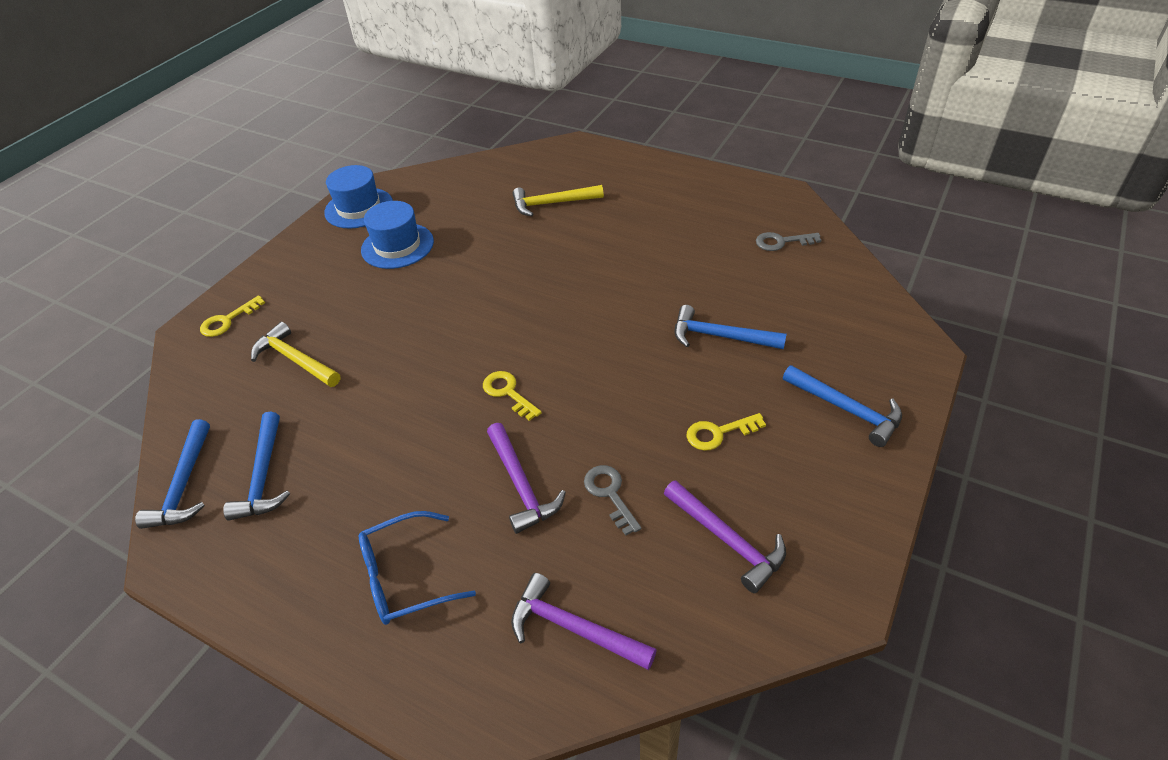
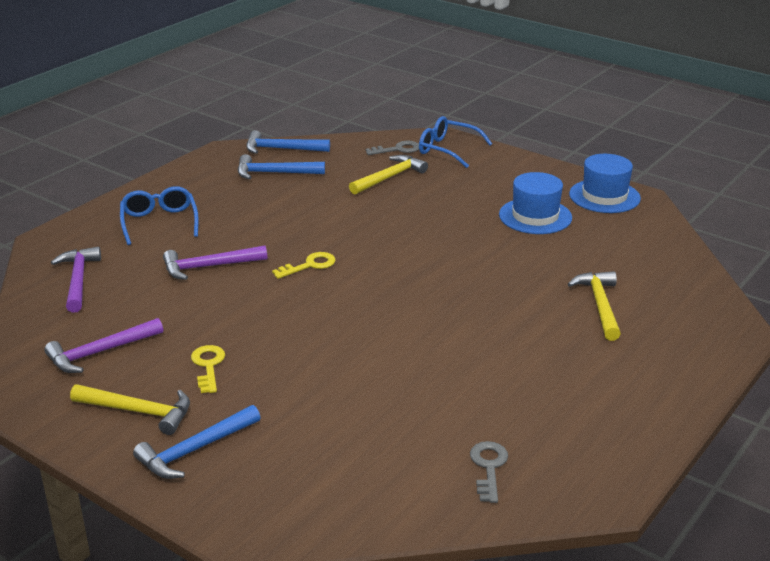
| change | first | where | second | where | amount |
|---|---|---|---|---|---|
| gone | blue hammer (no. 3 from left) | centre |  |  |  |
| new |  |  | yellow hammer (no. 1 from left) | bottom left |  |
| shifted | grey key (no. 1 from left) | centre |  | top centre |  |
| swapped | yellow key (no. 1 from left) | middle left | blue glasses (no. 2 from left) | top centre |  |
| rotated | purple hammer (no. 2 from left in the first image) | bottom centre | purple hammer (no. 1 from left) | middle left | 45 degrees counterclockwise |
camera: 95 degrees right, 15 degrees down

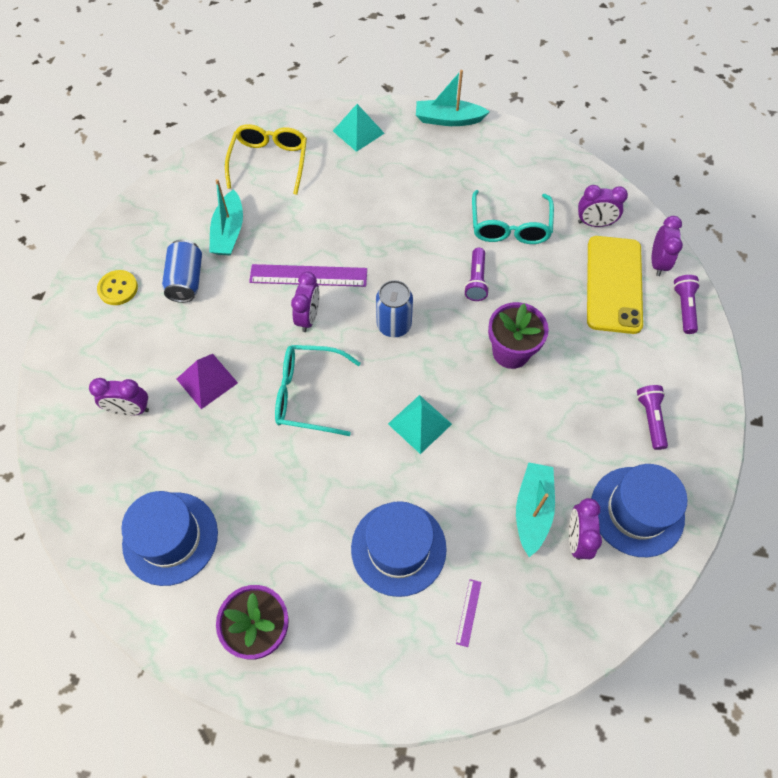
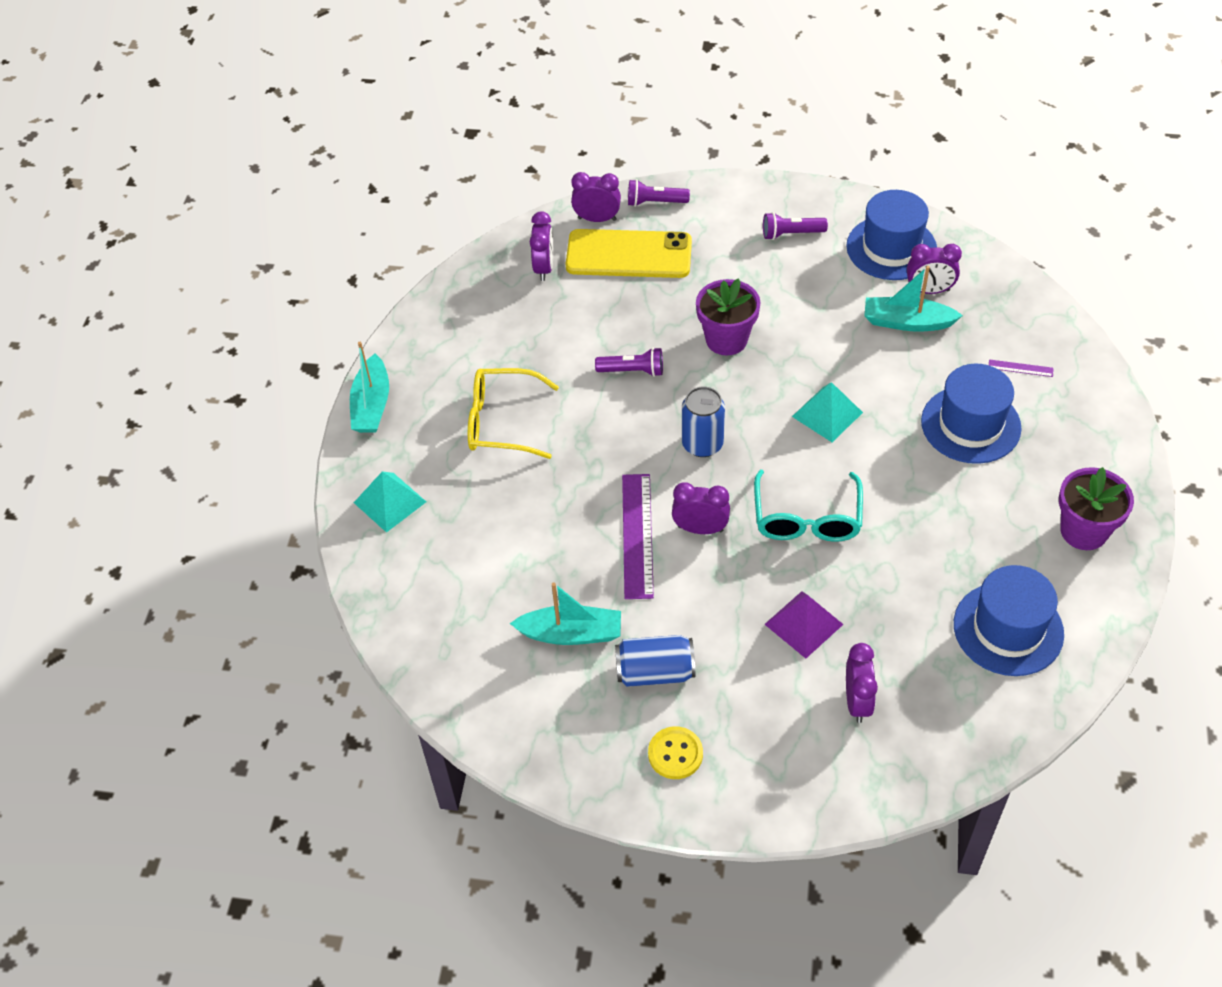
| change | first | where | second | where | amount |
|---|---|---|---|---|---|
| gone | turquoise glasses (no. 2 from left) | top centre |  |  |  |
| shifted | yellow glasses | top centre |  | centre |  |
camera: 90 degrees left, 10 degrees down

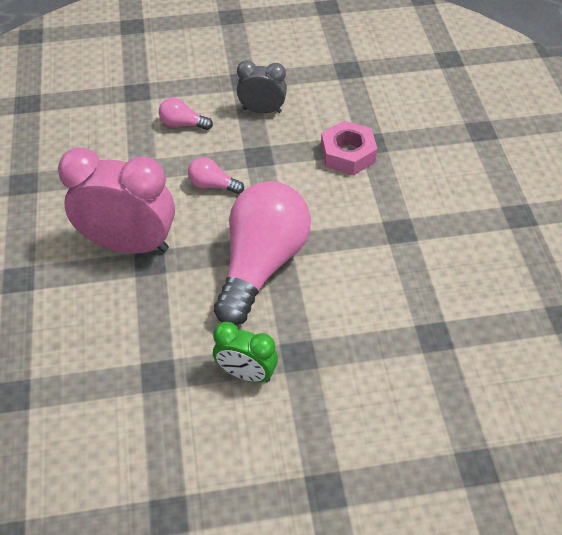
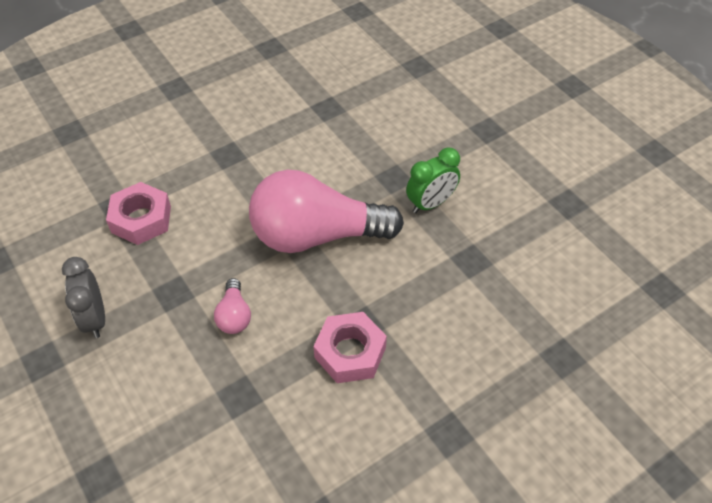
| change | first | where | second | where | amount |
|---|---|---|---|---|---|
| gone | pink light bulb (no. 1 from left) | top left |  |  |  |
| swapped | pink clock | middle left | pink nut (no. 2 from left) | bottom centre |  |
| rotated | green clock | centre |  | centre | 60 degrees clockwise |
camera: 115 degrees left, 0 degrees up

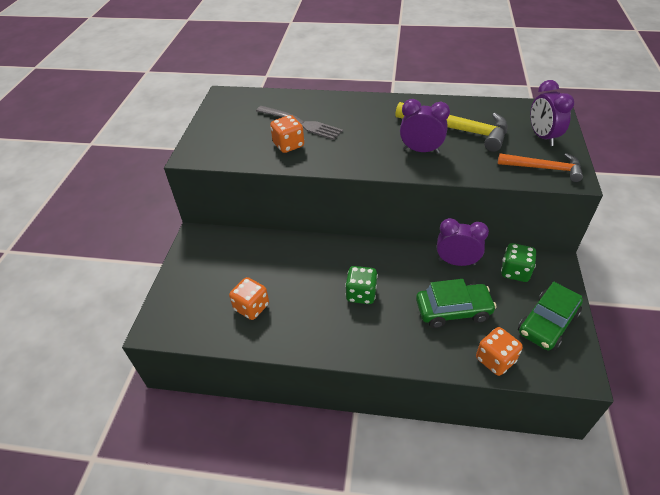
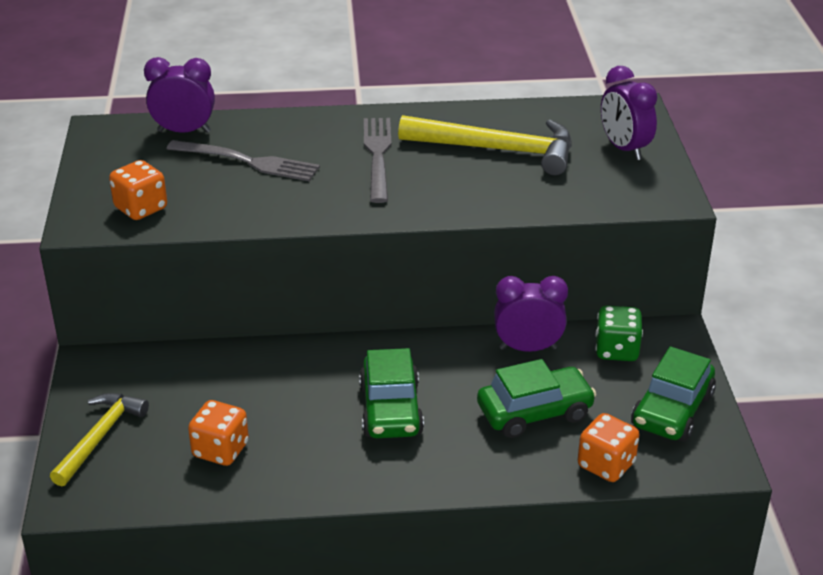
| change | first | where | second | where | amount |
|---|---|---|---|---|---|
| gone | orange hammer | middle right |  |  |  |
| new |  |  | yellow hammer (no. 1 from left) | bottom left |  |
| new |  |  | grey fork (no. 2 from left) | top centre |  |
| shifted | orange dice (no. 2 from left in the first image) | top centre | orange dice (no. 1 from left) | top left |  |
| shifted | purple clock (no. 1 from left) | top centre |  | top left |  |
| swapped | green dice (no. 1 from left) | centre | green car (no. 1 from left) | bottom centre |  |
camera: 15 degrees left, 10 degrees down

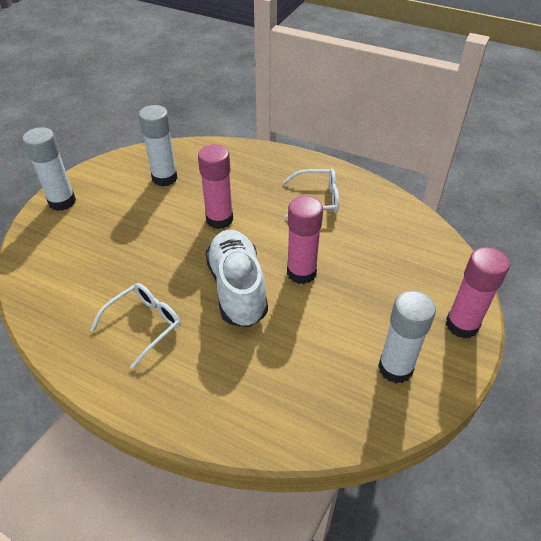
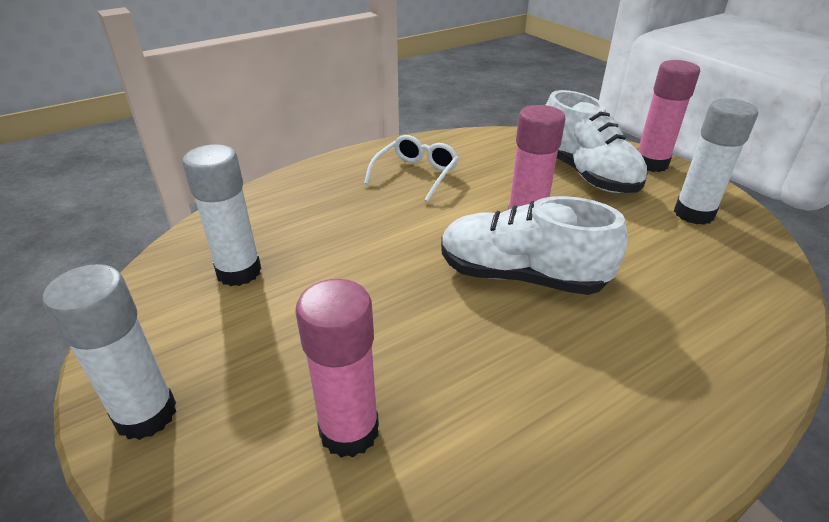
| change | first | where | second | where | amount |
|---|---|---|---|---|---|
| gone | white glasses (no. 1 from left) | middle left |  |  |  |
| new |  |  | white shoe (no. 2 from left) | top right |  |
| shifted | pink glue stick (no. 1 from left) | centre |  | bottom centre |  |
camera: 60 degrees left, 10 degrees down

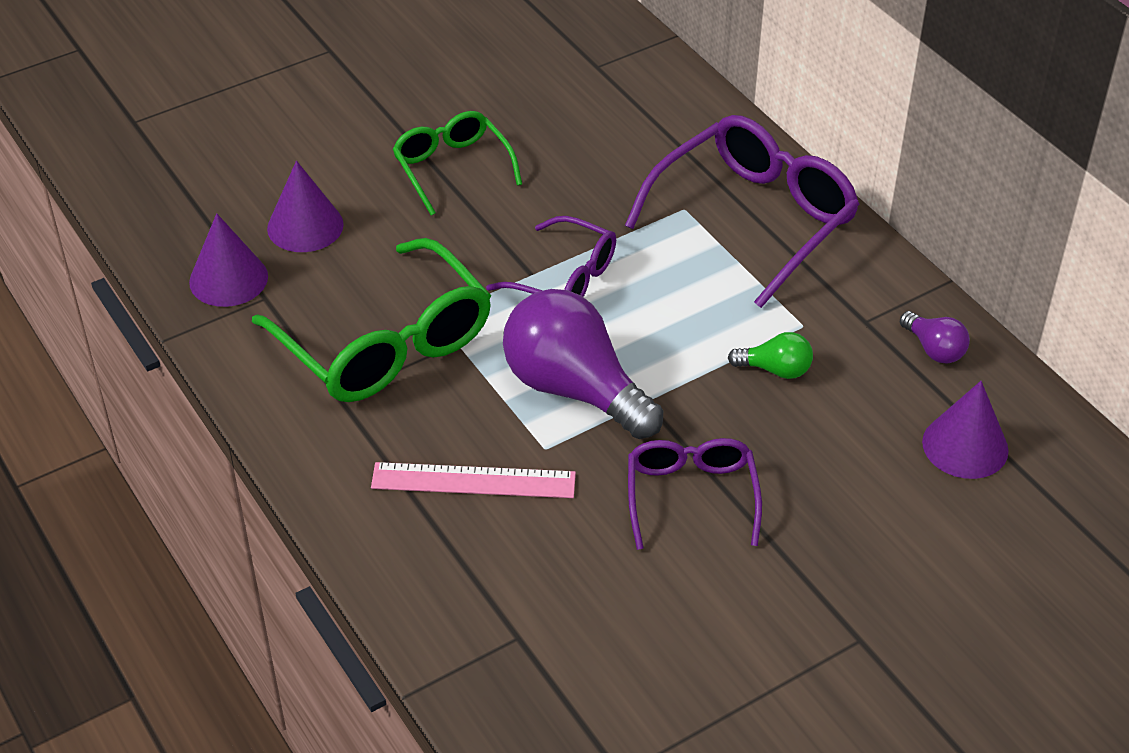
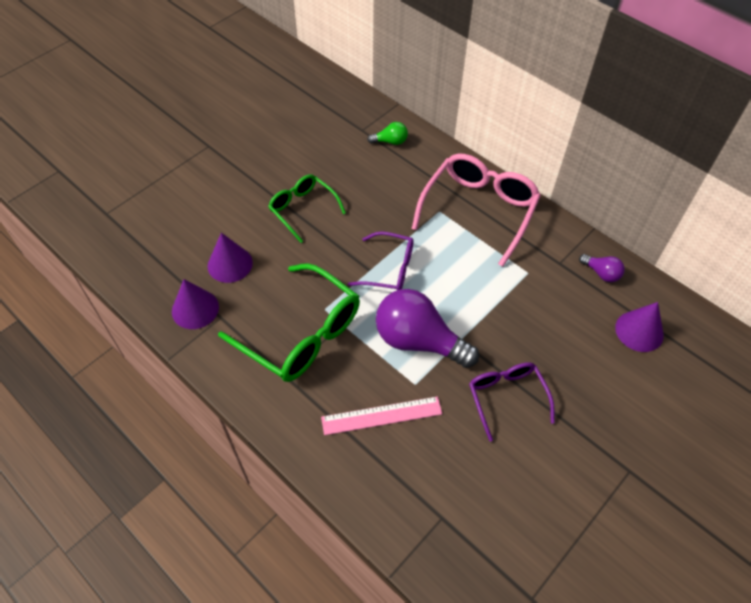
| change | first | where | second | where | amount |
|---|---|---|---|---|---|
| shifted | green light bulb | middle right |  | top centre |  |
| repainted | purple glasses (no. 3 from left) | top centre | pink glasses | centre |  |
camera: 15 degrees left, 10 degrees up

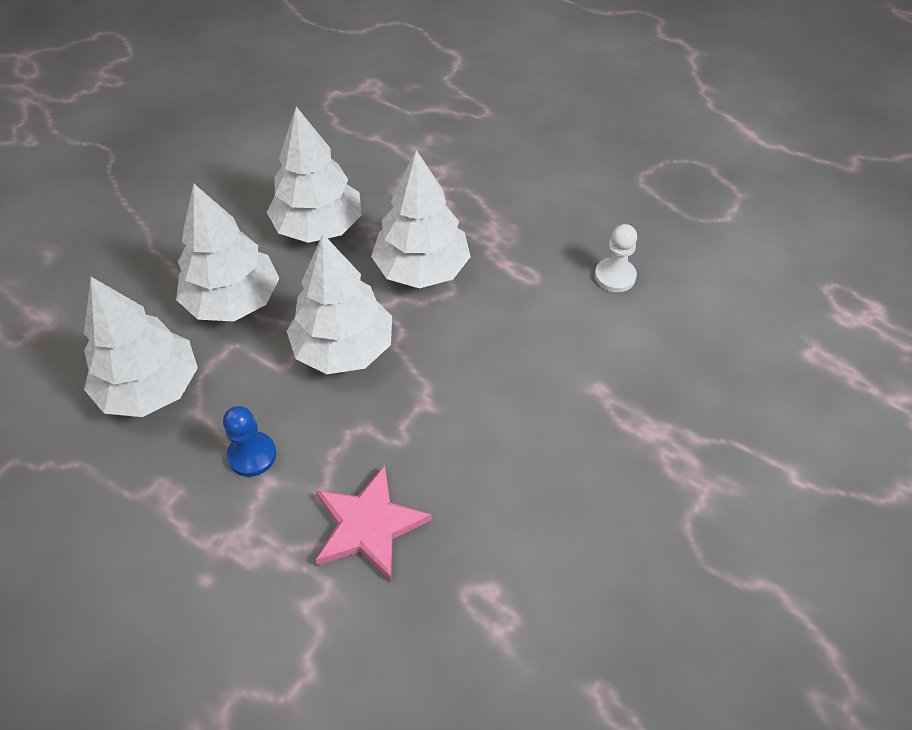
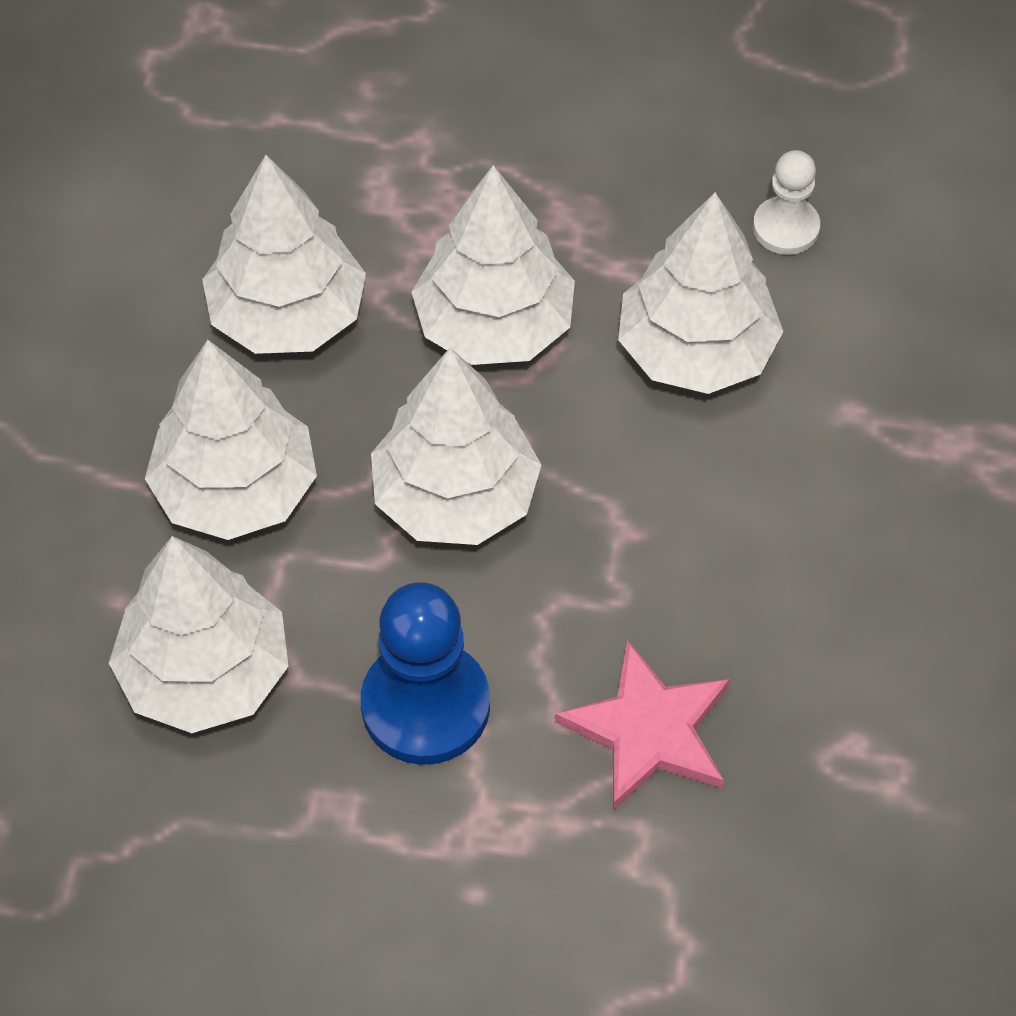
| change | first | where | second | where | amount |
|---|---|---|---|---|---|
| new |  |  | white tree (no. 6 from left) | top right |  |
| scaled | blue pawn | middle left |  | centre | x1.72 |
camera: 25 degrees left, 5 degrees up

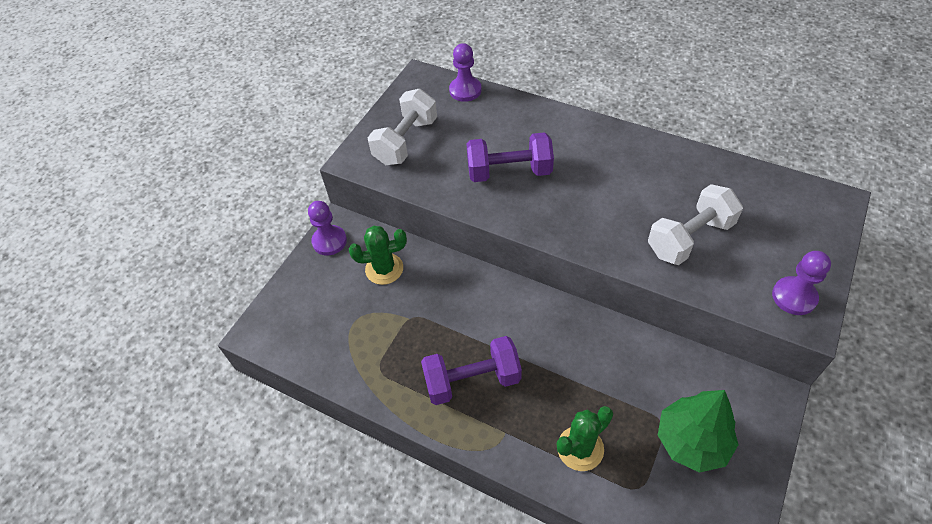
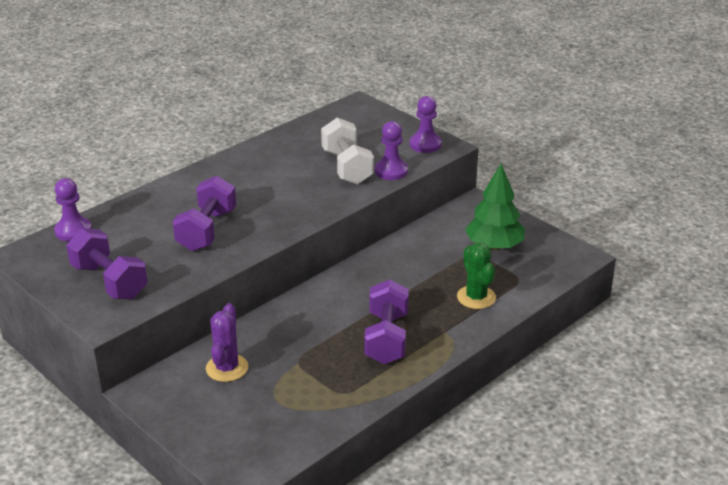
| change | first | where | second | where | amount |
|---|---|---|---|---|---|
| shifted | purple pawn (no. 1 from left in the first image) | centre | purple pawn (no. 2 from left) | top centre |  |
| repainted | green cactus (no. 1 from left) | centre | purple cactus | bottom left |  |
| repainted | white dumbbell (no. 1 from left) | top centre | purple dumbbell (no. 1 from left) | middle left |  |
camera: 75 degrees left, 20 degrees down

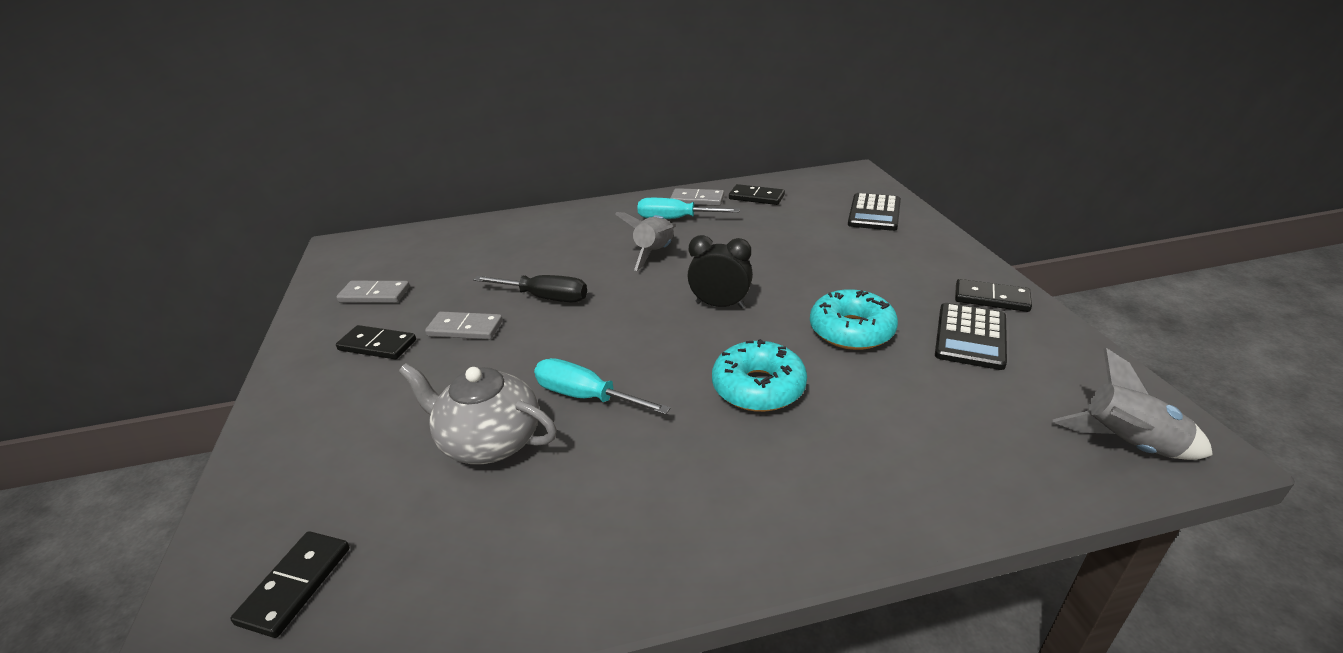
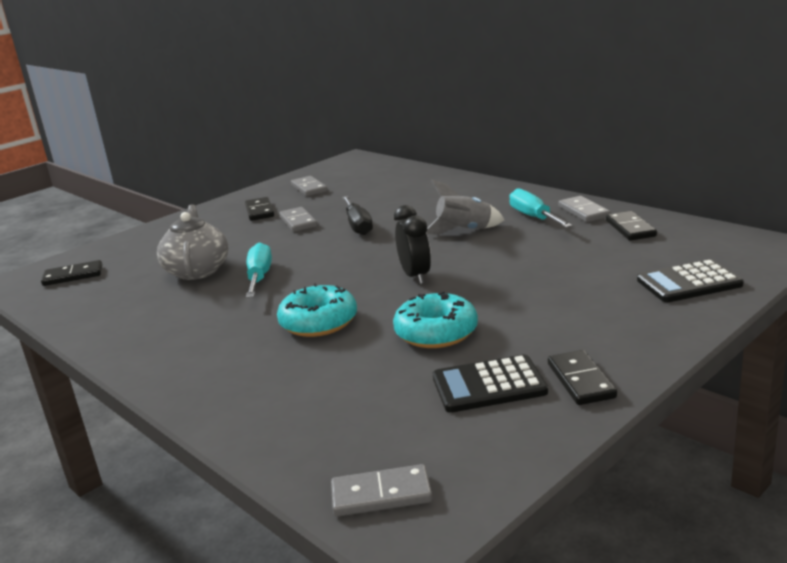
| change | first | where | second | where | amount |
|---|---|---|---|---|---|
| swapped | grey rocket (no. 2 from left) | middle right | grey domino (no. 3 from left) | bottom centre |  |
camera: 60 degrees right, 10 degrees down

